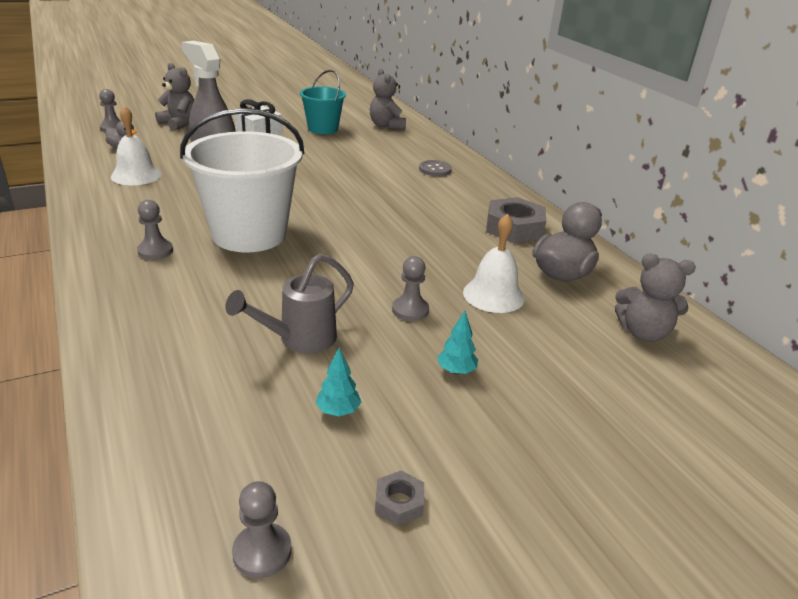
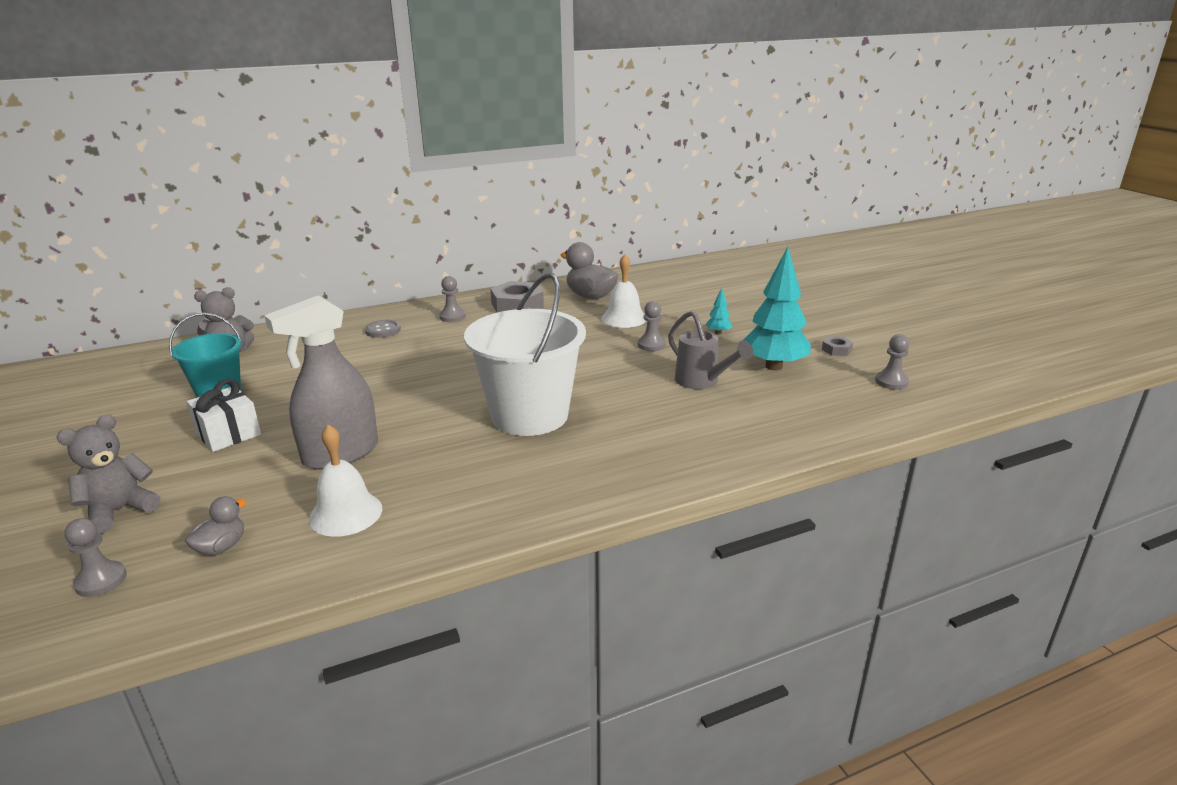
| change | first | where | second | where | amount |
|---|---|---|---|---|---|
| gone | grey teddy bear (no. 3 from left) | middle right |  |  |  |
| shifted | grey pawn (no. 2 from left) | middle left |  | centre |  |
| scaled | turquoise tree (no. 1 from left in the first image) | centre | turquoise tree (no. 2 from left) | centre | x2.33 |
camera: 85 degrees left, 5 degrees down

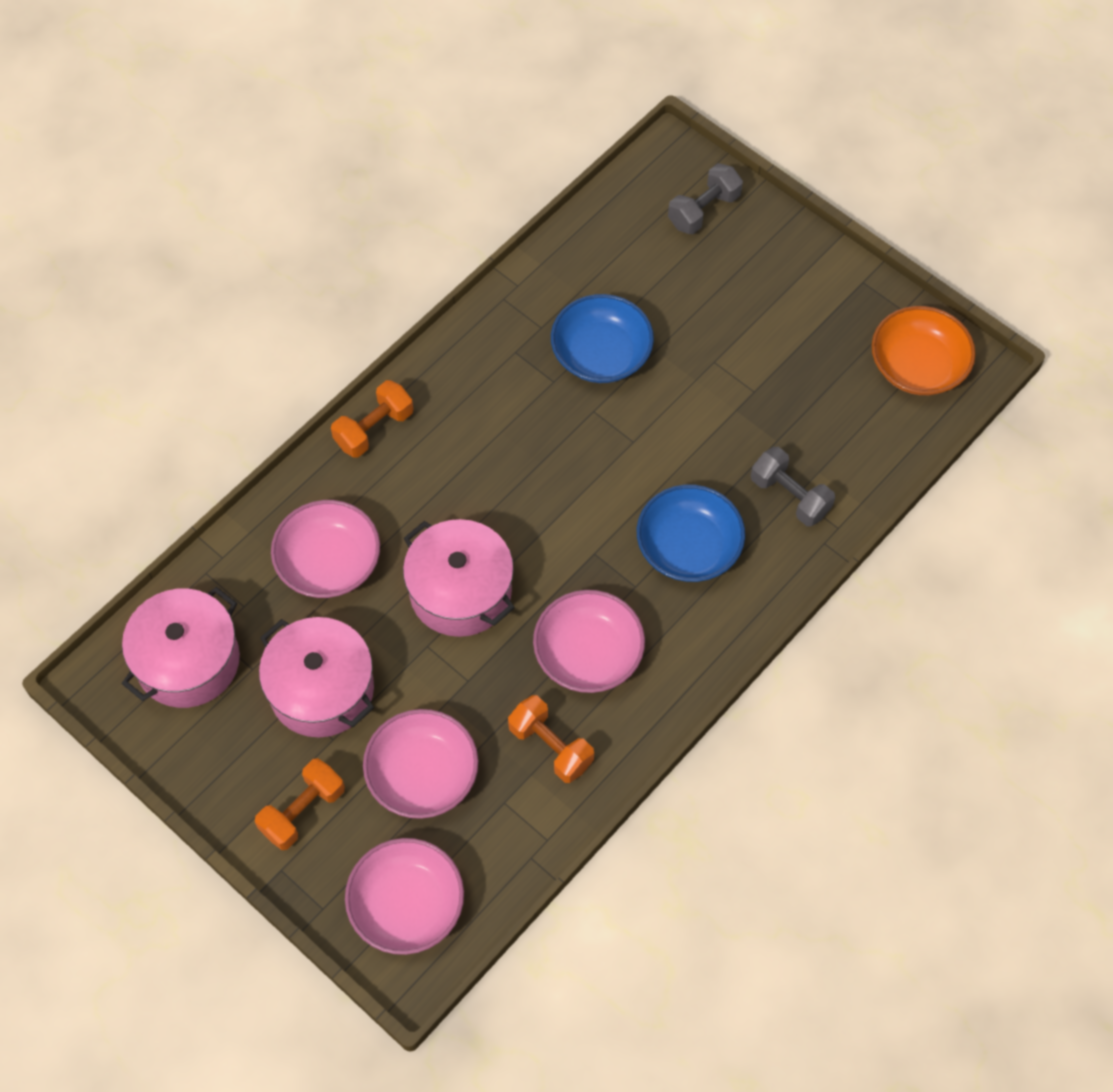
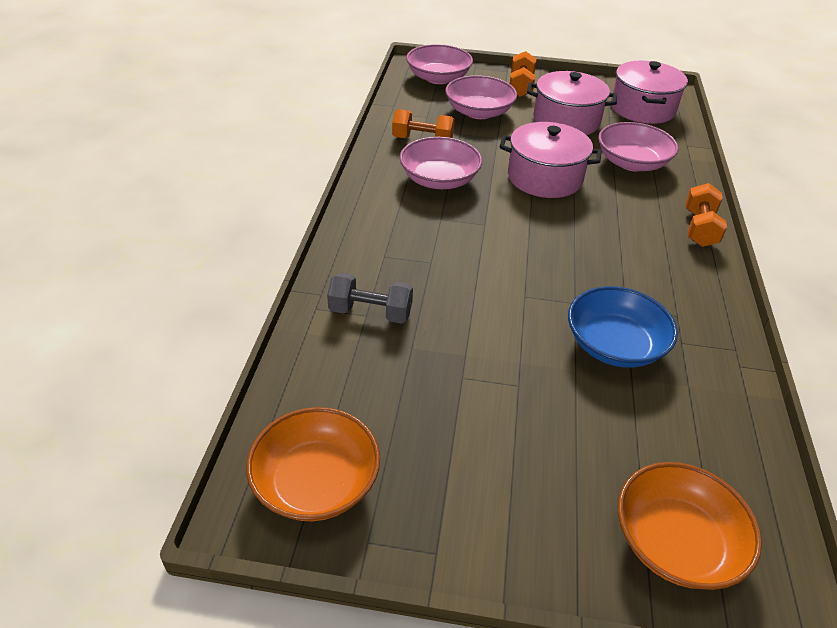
| change | first | where | second | where | amount |
|---|---|---|---|---|---|
| gone | blue bowl (no. 2 from left) | centre |  |  |  |
| swapped | grey dumbbell (no. 1 from left) | top centre | orange bowl (no. 2 from left) | bottom right |  |
camera: 145 degrees right, 20 degrees down

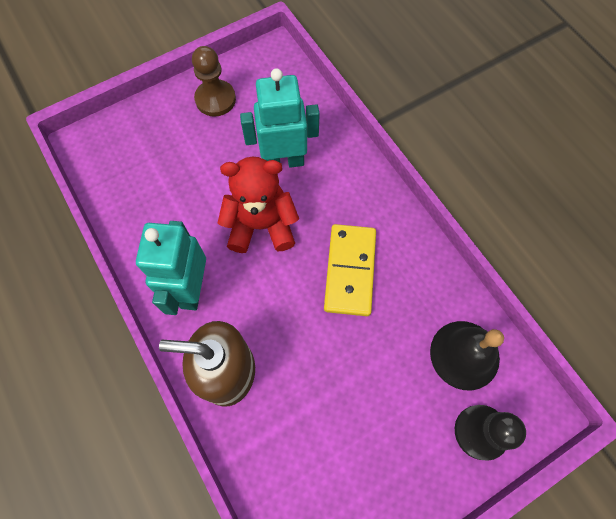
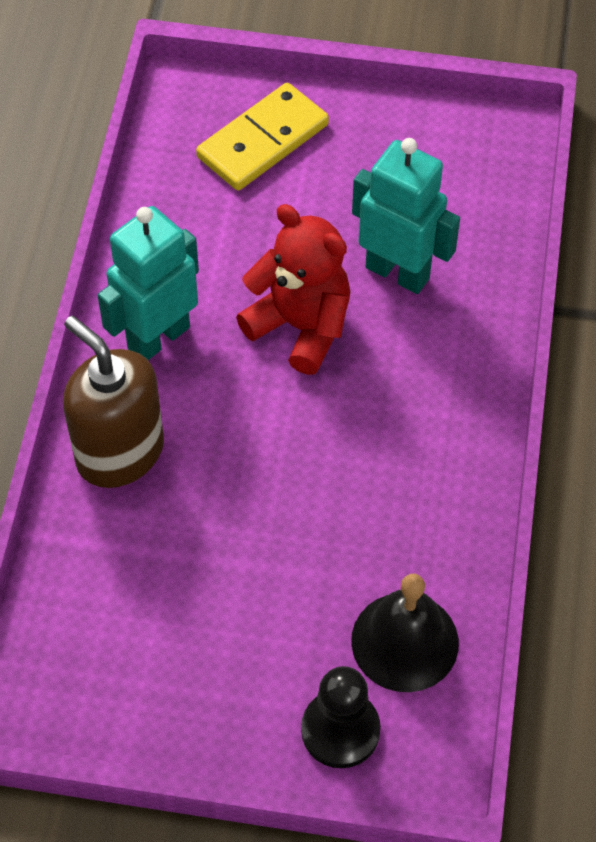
| change | first | where | second | where | amount |
|---|---|---|---|---|---|
| gone | brown pawn | top centre |  |  |  |
| shifted | yellow domino | centre |  | top centre |  |
camera: 40 degrees right, 10 degrees down

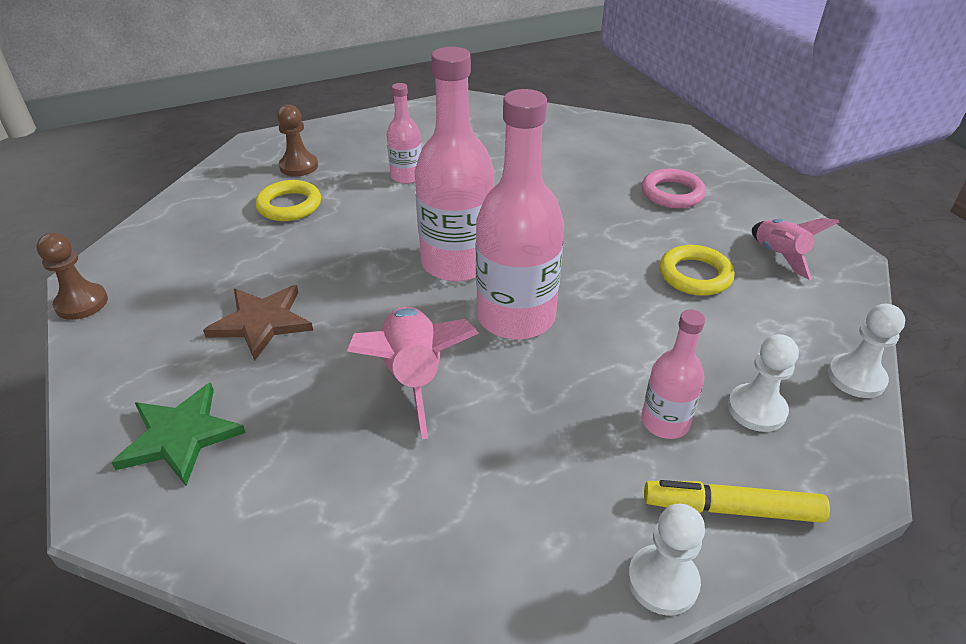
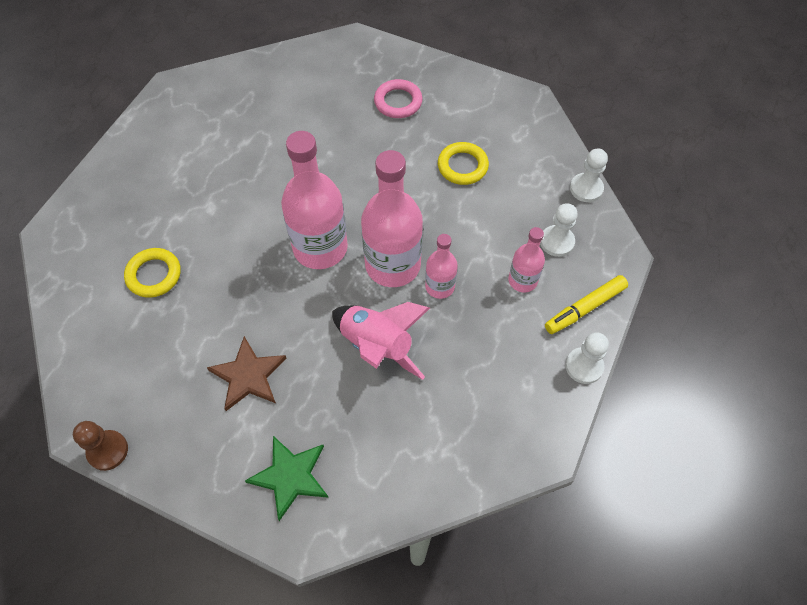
| change | first | where | second | where | amount |
|---|---|---|---|---|---|
| gone | brown pawn (no. 2 from left) | top left |  |  |  |
| gone | pink rocket (no. 2 from left) | middle right |  |  |  |
| shifted | pink bottle (no. 1 from left in the first image) | top centre | pink bottle (no. 3 from left) | centre |  |
camera: 40 degrees left, 20 degrees up

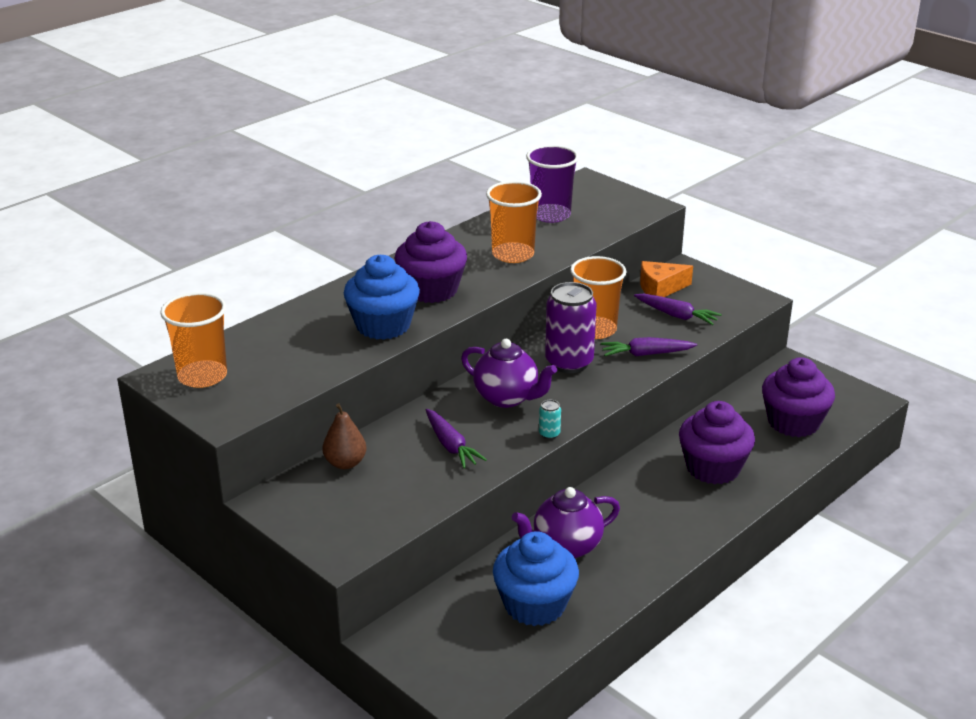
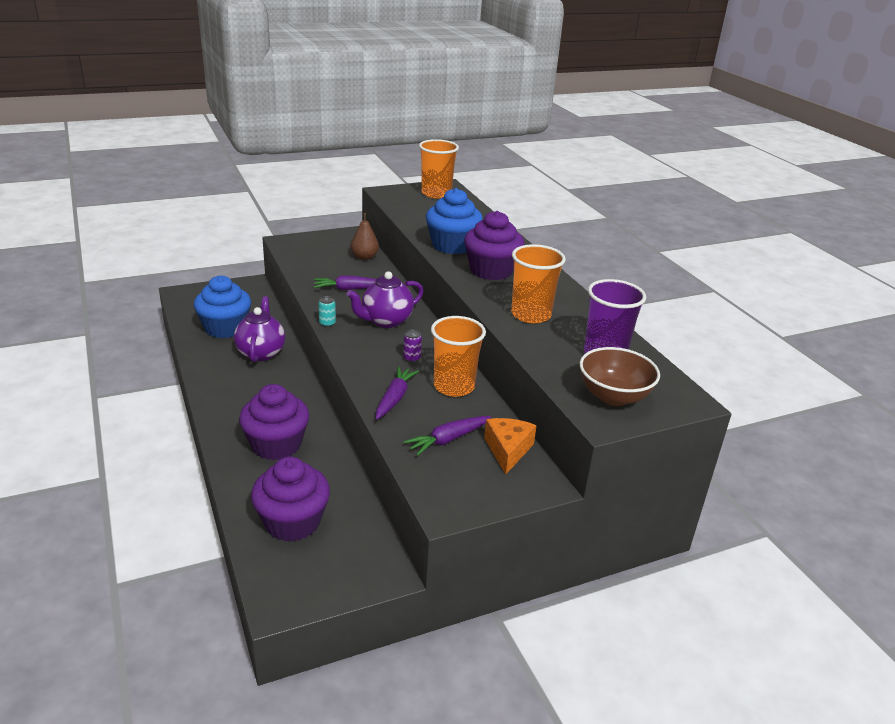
| change | first | where | second | where | amount |
|---|---|---|---|---|---|
| new |  |  | brown bowl | middle right |  |
| scaled | purple can | centre |  | centre | x0.41 |
camera: 110 degrees right, 0 degrees up

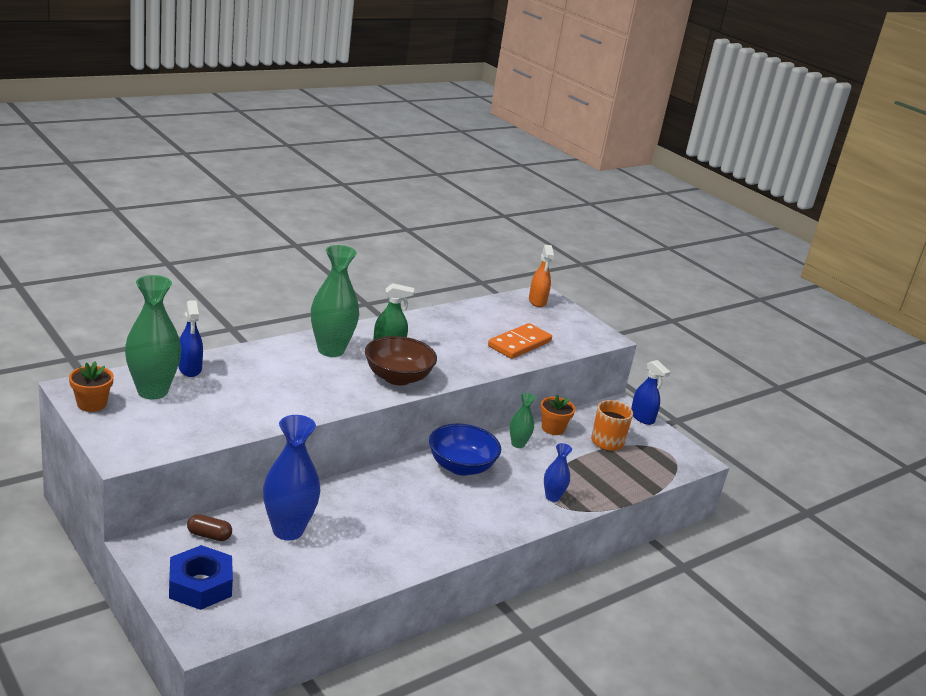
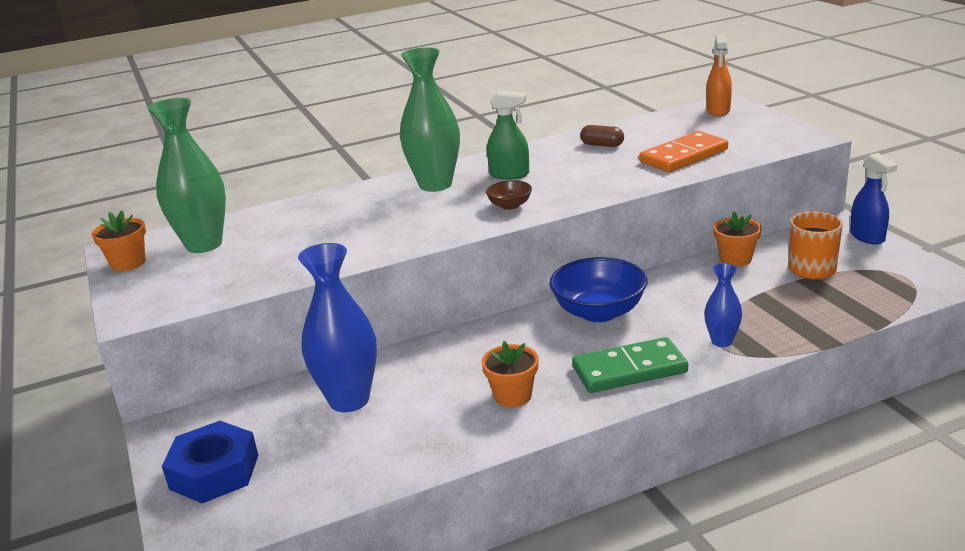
| change | first | where | second | where | amount |
|---|---|---|---|---|---|
| gone | blue spray bottle (no. 1 from left) | middle left |  |  |  |
| gone | green vase (no. 3 from left) | centre |  |  |  |
| new |  |  | orange flower pot (no. 2 from left) | bottom centre |  |
| new |  |  | green domino | centre |  |
| shifted | brown capsule | bottom left |  | top centre |  |
| scaled | brown bowl | centre |  | centre | x0.50 |
camera: 20 degrees right, 0 degrees up

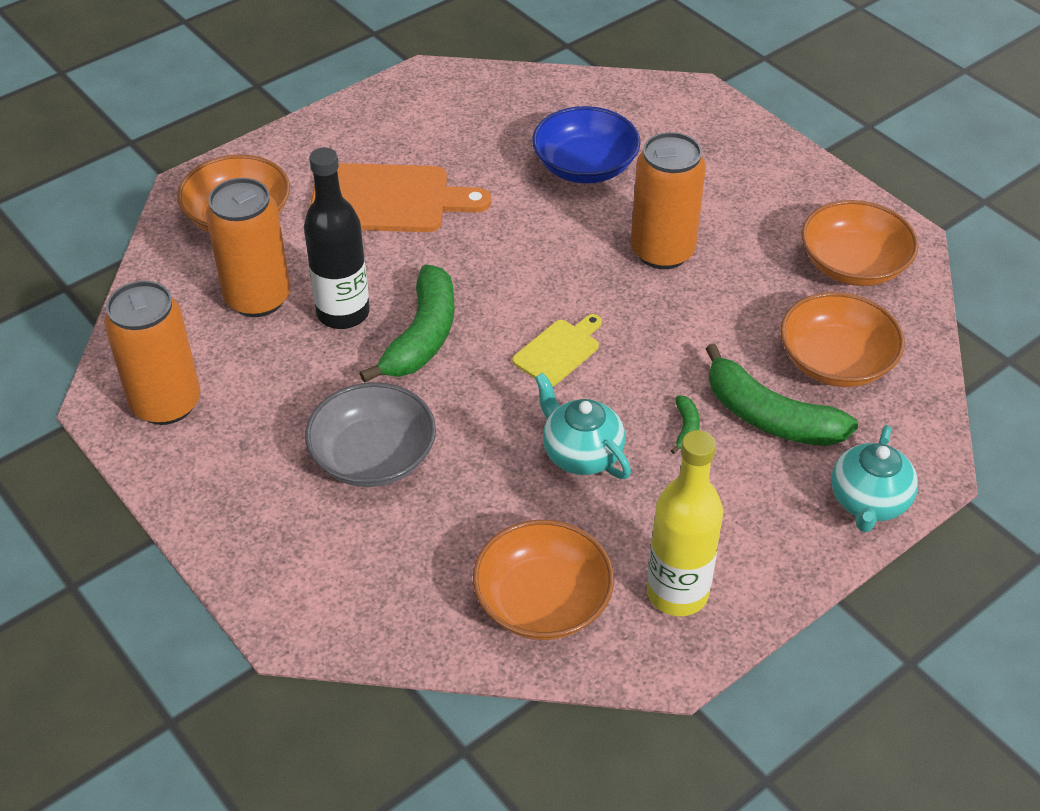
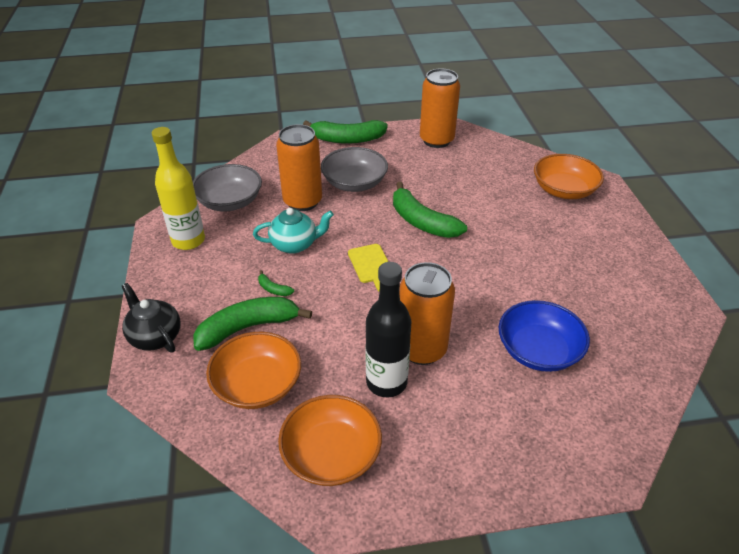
| change | first | where | second | where | amount |
|---|---|---|---|---|---|
| gone | orange cutting board | top centre |  |  |  |
| new |  |  | green banana (no. 3 from left) | top centre |  |
| shifted | orange can (no. 2 from left in the first image) | top left | orange can (no. 1 from left) | top centre |  |
| shifted | black bottle | top left |  | centre |  |
| repainted | orange bowl (no. 2 from left) | bottom centre | grey bowl (no. 1 from left) | middle left |  |
| repainted | turquoise teapot (no. 2 from left) | middle right | black teapot | middle left |  |
camera: 120 degrees right, 5 degrees down

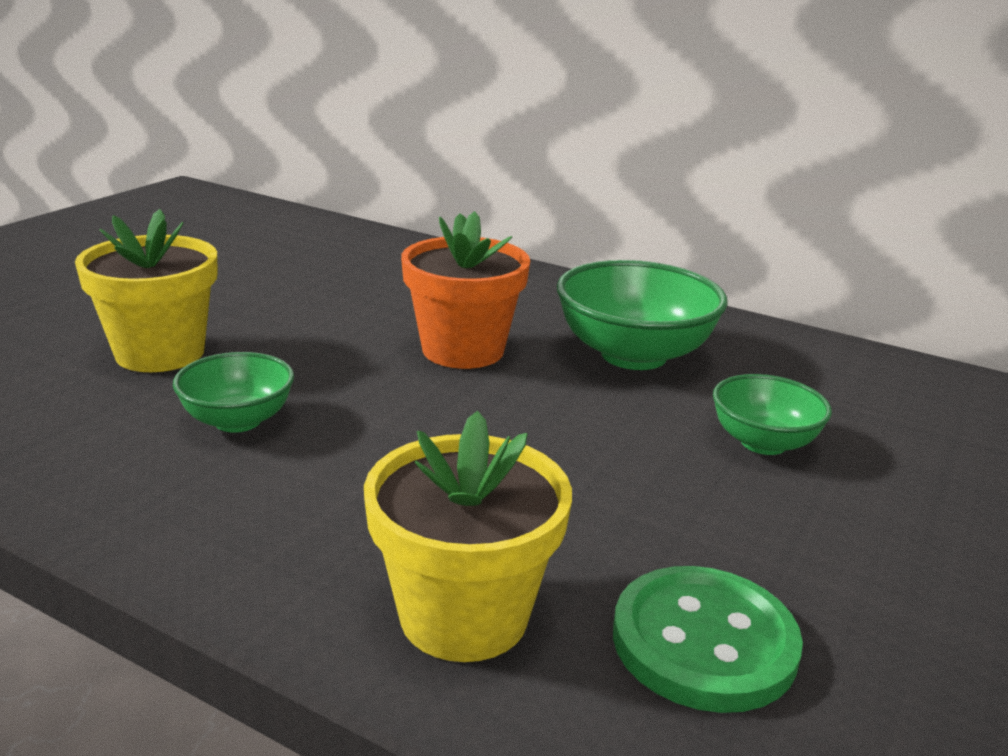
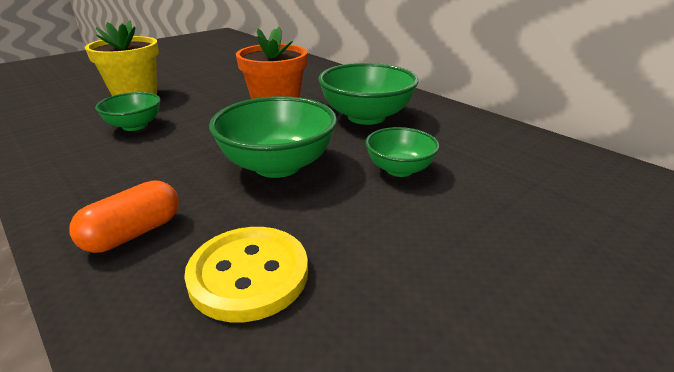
| change | first | where | second | where | amount |
|---|---|---|---|---|---|
| new |  |  | green bowl (no. 2 from left) | centre |  |
| swapped | yellow flower pot (no. 2 from left) | bottom centre | orange capsule | middle left |  |
| repainted | green button | bottom right | yellow button | bottom centre |  |
camera: 20 degrees right, 5 degrees up

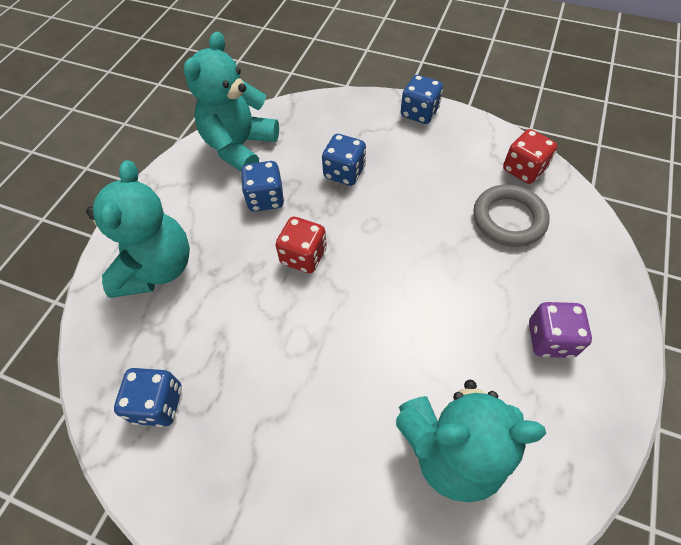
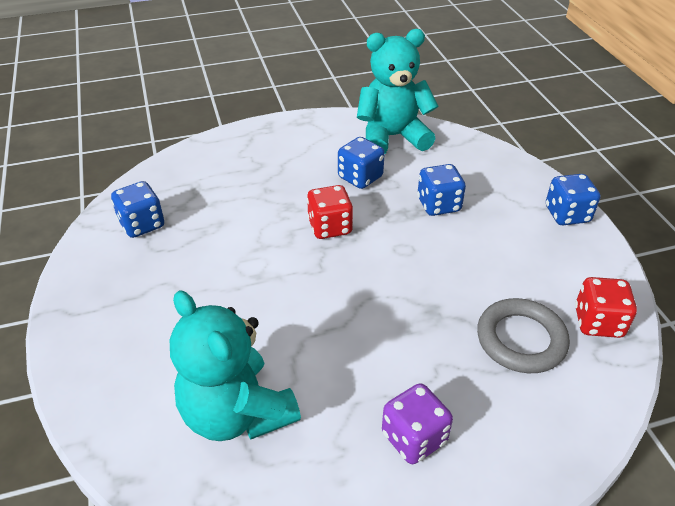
| change | first | where | second | where | amount |
|---|---|---|---|---|---|
| gone | turquoise teddy bear (no. 1 from left) | middle left |  |  |  |
camera: 50 degrees right, 15 degrees down

